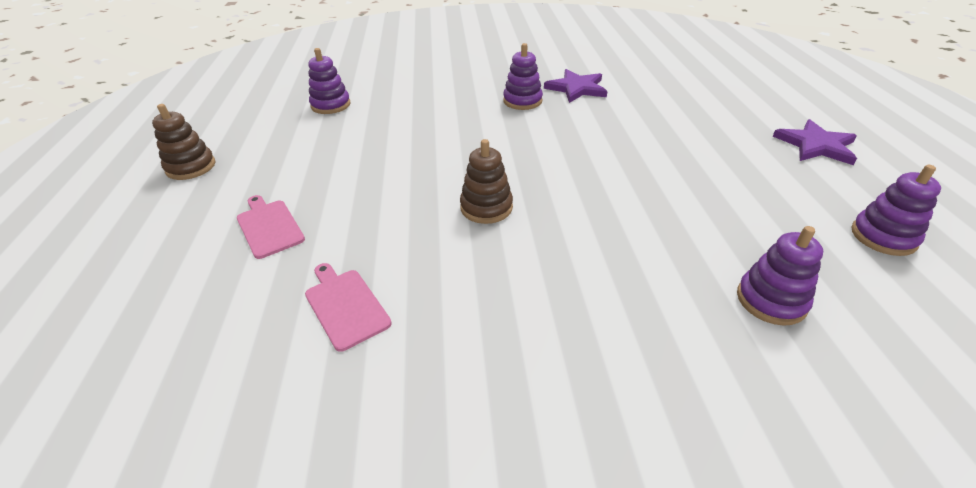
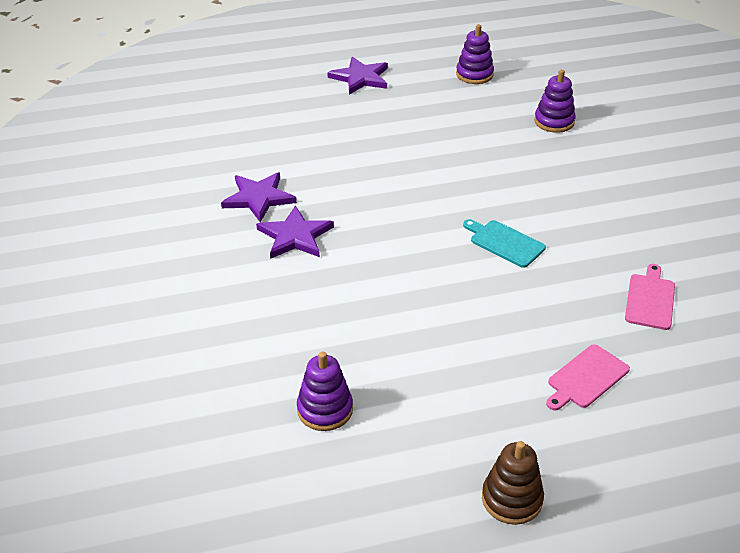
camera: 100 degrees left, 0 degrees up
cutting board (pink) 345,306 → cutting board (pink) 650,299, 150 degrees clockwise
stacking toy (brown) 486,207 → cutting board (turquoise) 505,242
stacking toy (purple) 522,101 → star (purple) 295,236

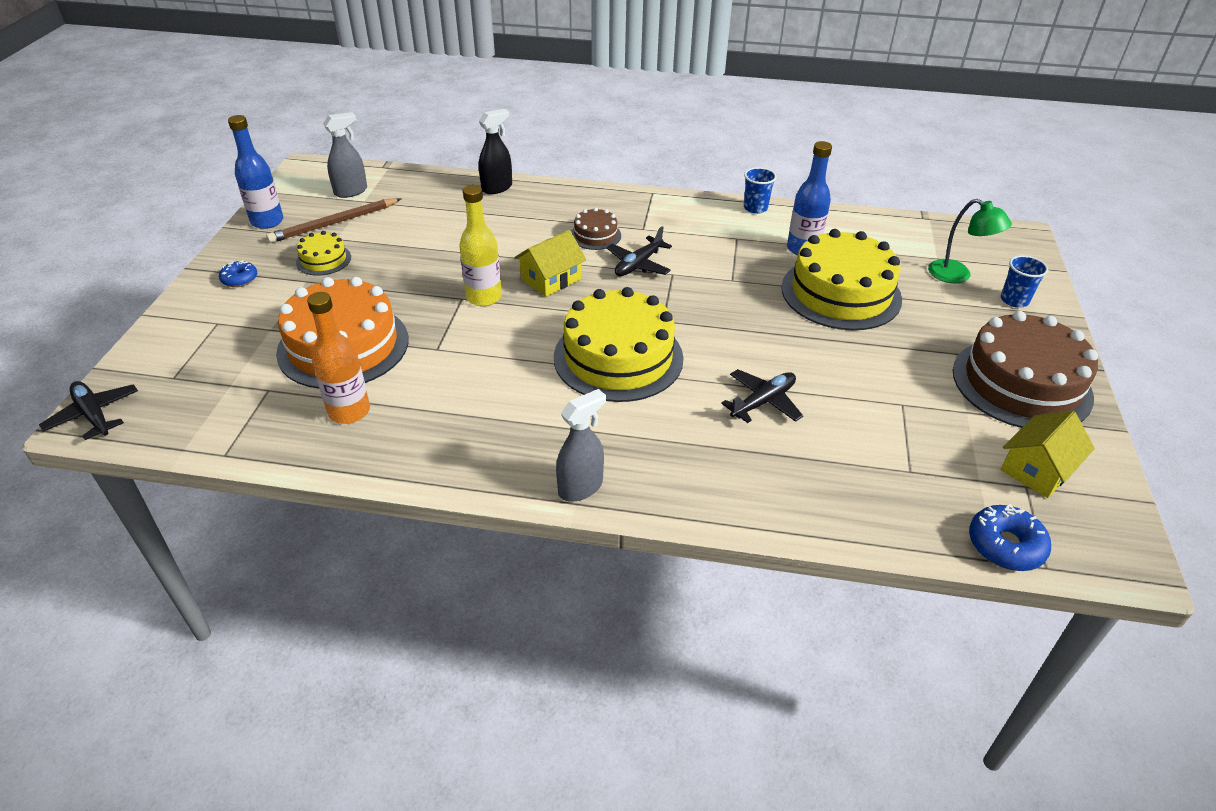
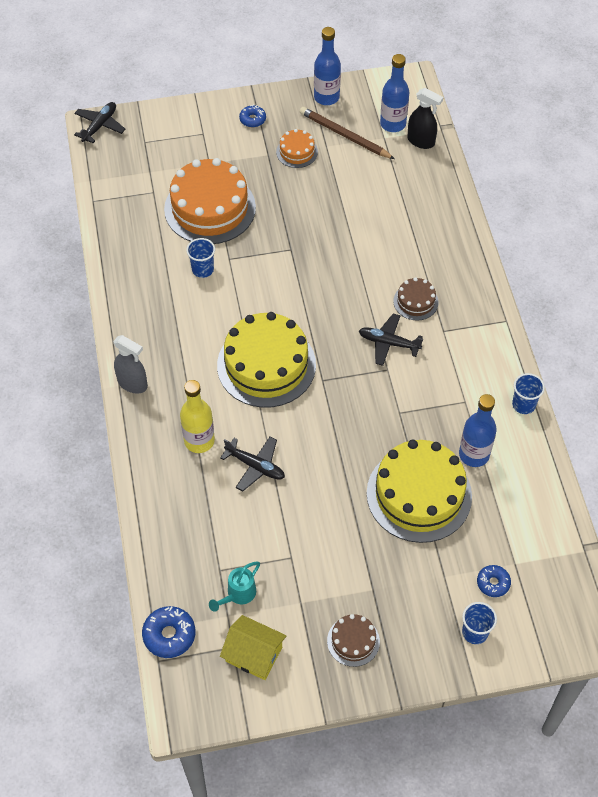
camera: 70 degrees right, 15 degrees up
cake (yellow) 323,260 → cake (orange) 297,152
bottle (orange) 349,411 → -
spray bottle (grey) 351,191 → bottle (blue) 393,124
bottle (yellow) 484,297 → bottle (yellow) 199,441, shifted
spray bottle (black) 497,188 → spray bottle (black) 421,141, shifted
house (yellow) 551,279 → -
lamp (green) 957,275 → donut (blue) 493,583
cake (brown) 1021,383 → cake (brown) 353,641, x0.47
- → cup (blue) 202,269
- → watering can (turquoise) 238,594

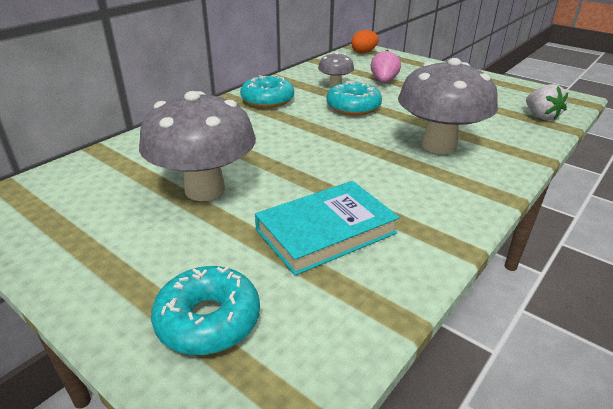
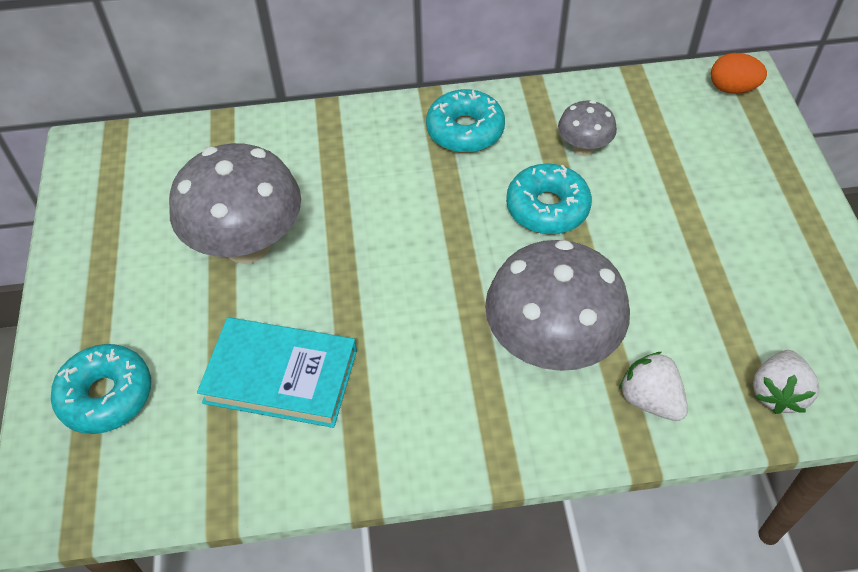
camera: 45 degrees right, 20 degrees up
strawberry (pink) 384,81 → -
- → strawberry (white) 650,400

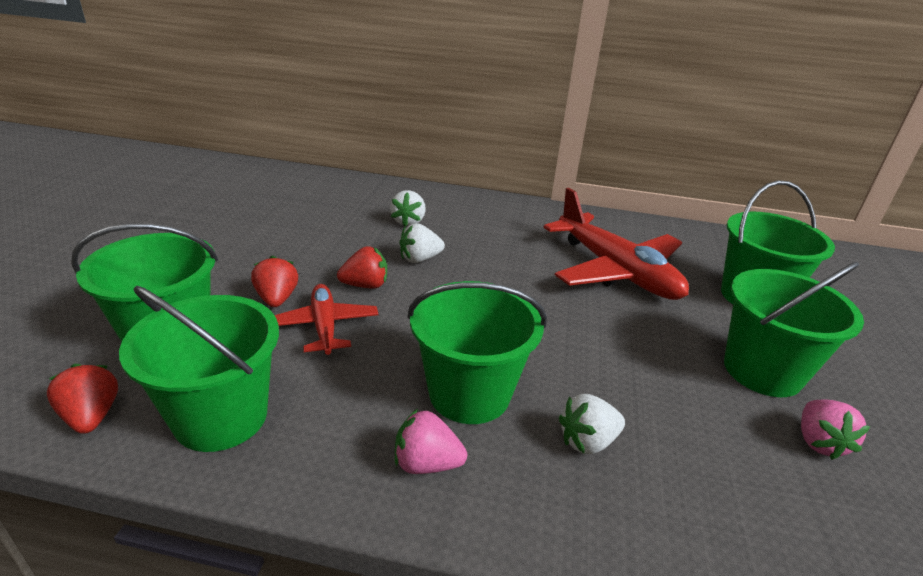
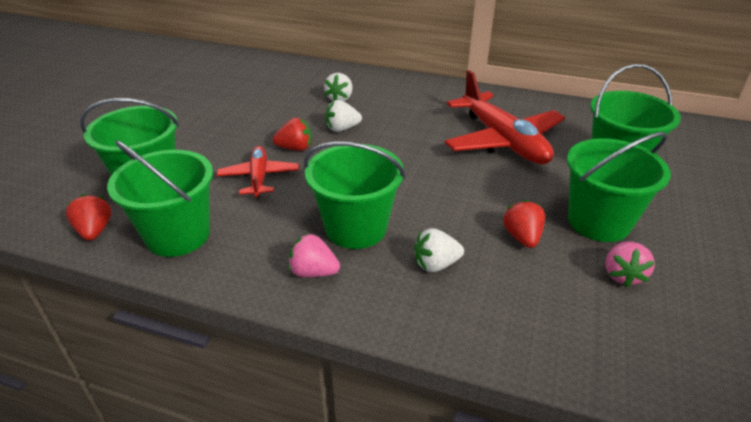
camera: 10 degrees right, 5 degrees up
strawberry (red) 277,299 → strawberry (red) 522,237, shifted

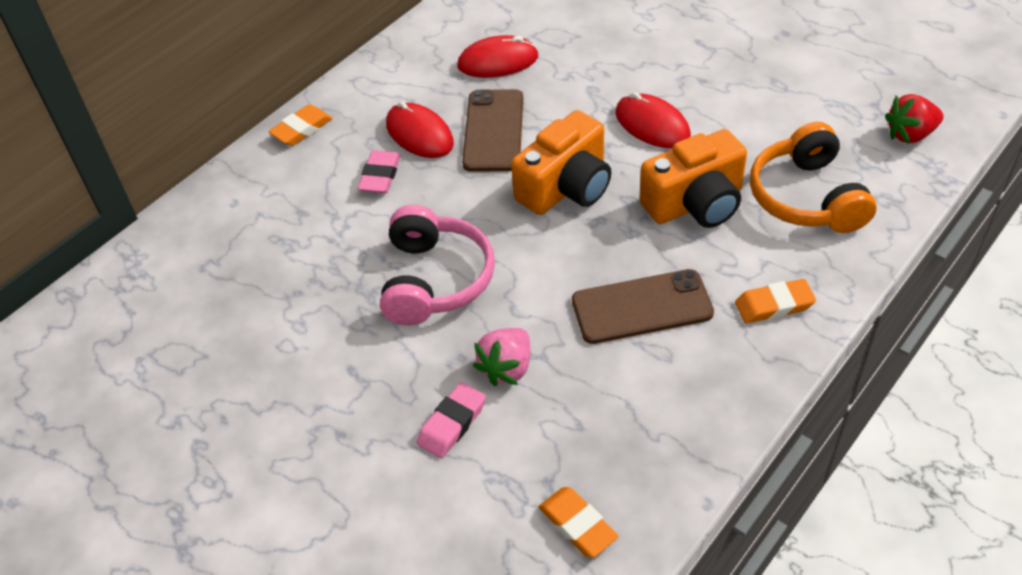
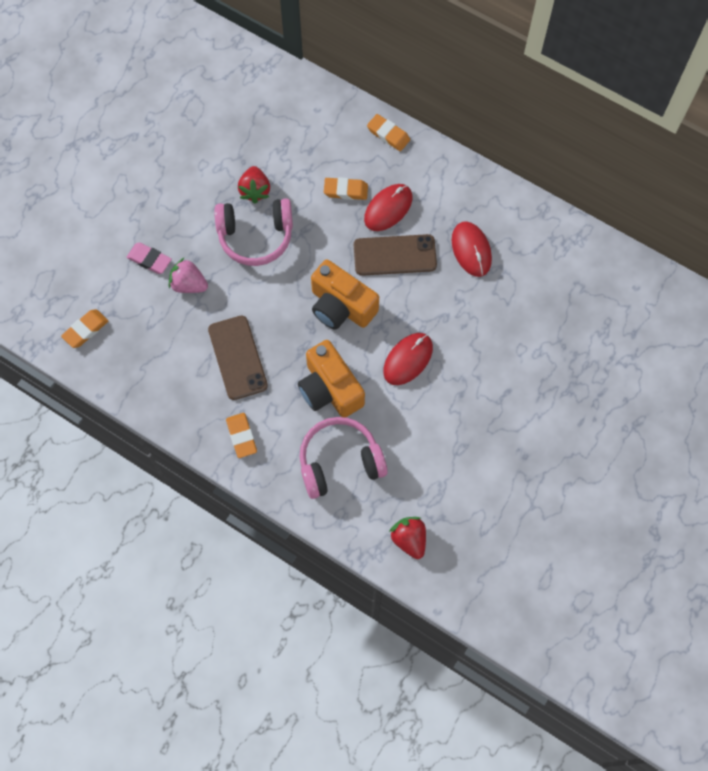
camera: 80 degrees right, 20 degrees up
eraser (pink) 380,176 → eraser (orange) 345,190
headphones (orange) 806,197 → headphones (pink) 339,462
- → strawberry (red) 255,191

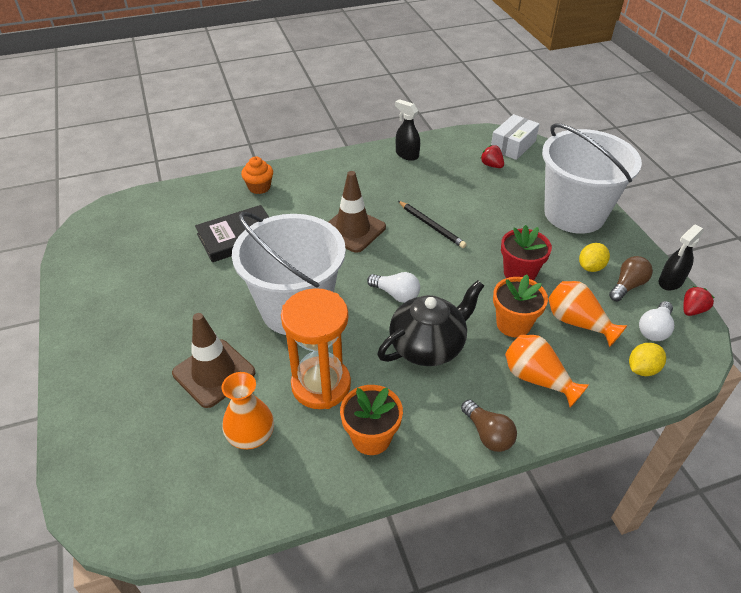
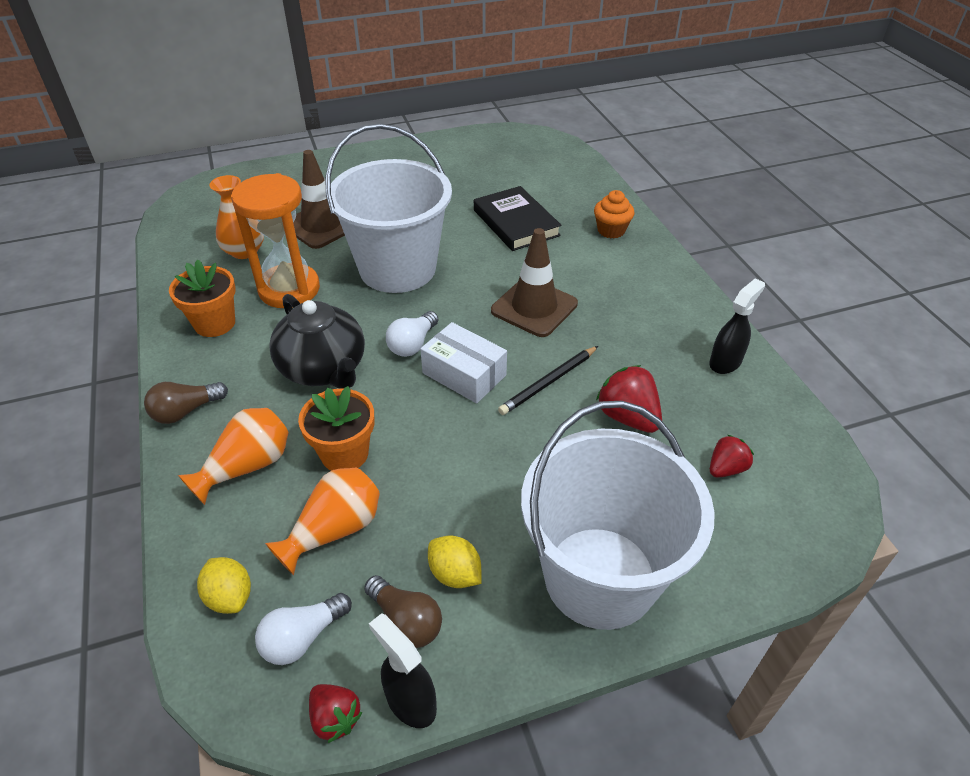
camera: 90 degrees right, 0 degrees up
box (white) 513,145 → box (white) 464,374, shifted
flower pot (red) 519,273 → -
light bulb (white) 654,329 → light bulb (white) 303,637, 75 degrees counterclockwise
- → strawberry (red) 628,417

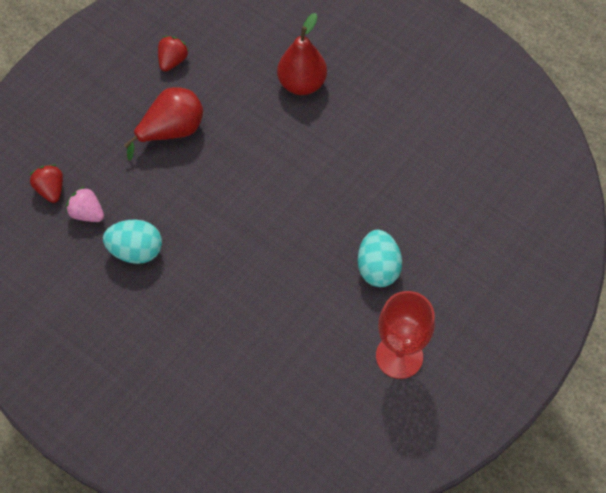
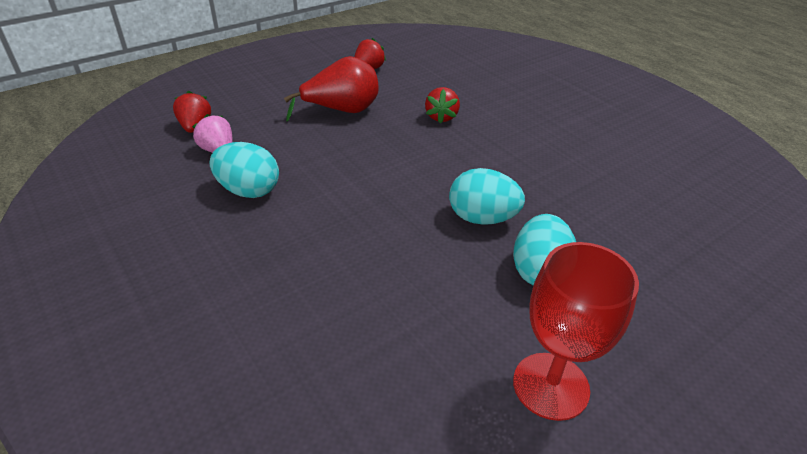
camera: 15 degrees right, 20 degrees down
pear (red) 302,84 → -
- → strawberry (red) 441,117
- → egg (turquoise) 482,218

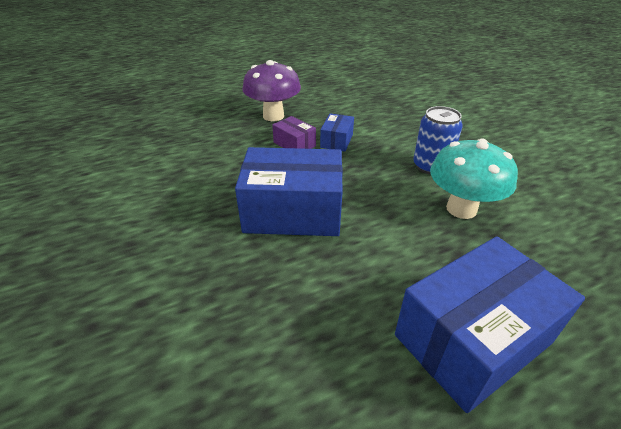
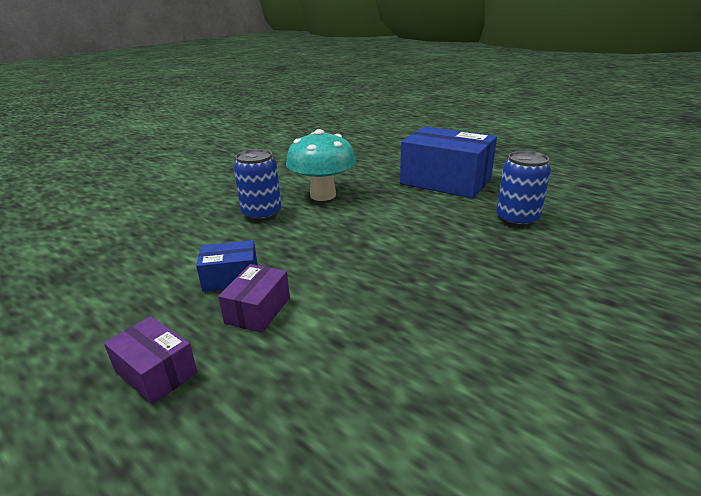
camera: 115 degrees left, 10 degrees down
box (blue) 293,212 → -
mushroom (purple) 273,116 → box (purple) 156,372
- → can (blue) 517,219

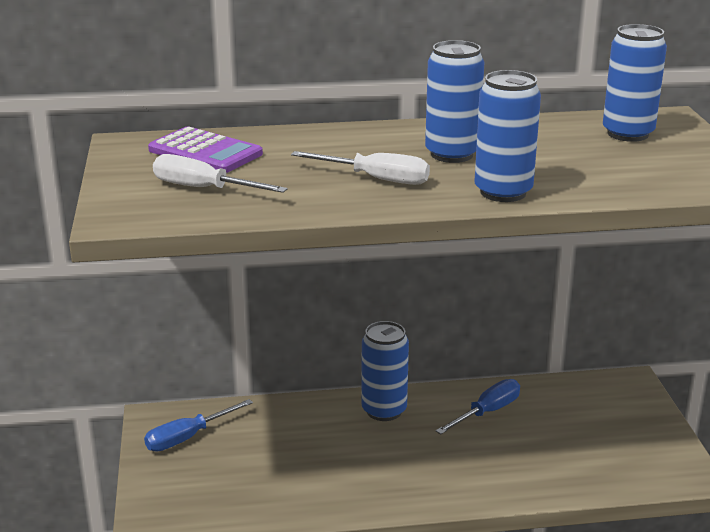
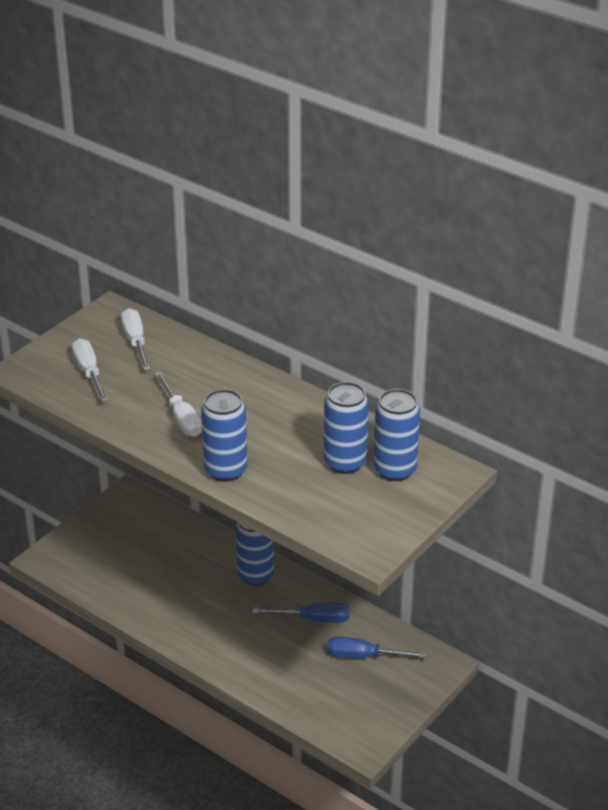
camera: 45 degrees right, 10 degrees up
screwdriver (blue) 188,437 → screwdriver (blue) 364,656, shifted
calculator (purple) 205,152 → screwdriver (white) 135,342
can (blue) 452,154 → can (blue) 345,463, shifted

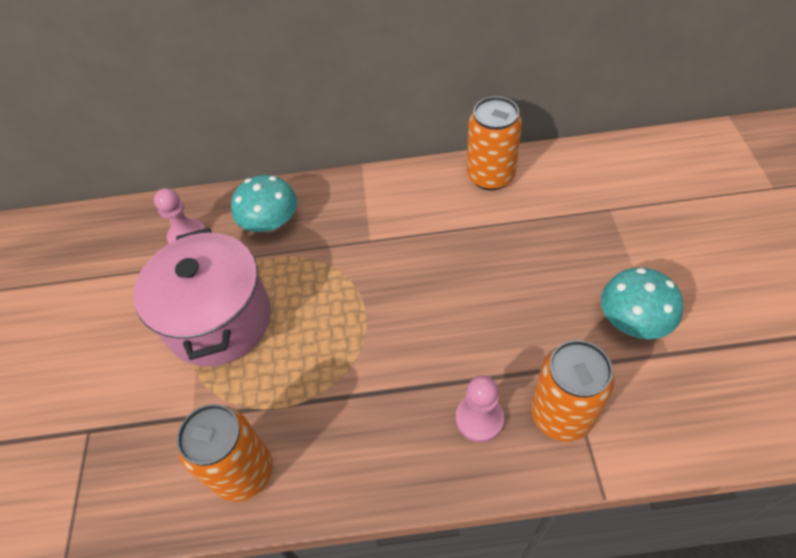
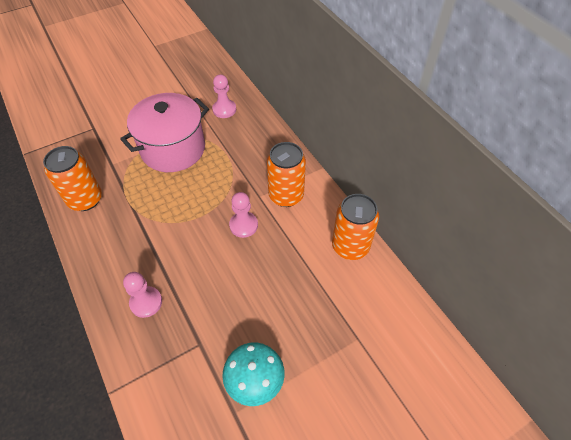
camera: 60 degrees right, 0 degrees up
mushroom (turquoise) 270,223 → -
can (orange) 561,414 → can (orange) 286,195, shifted
- → pawn (pink) 243,225

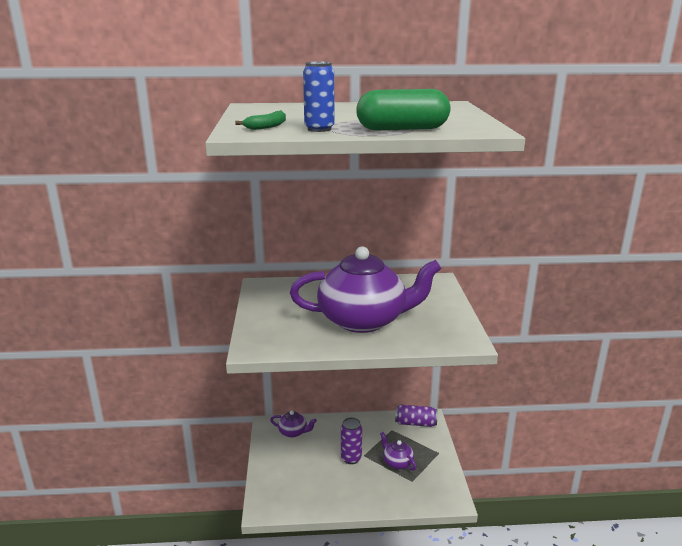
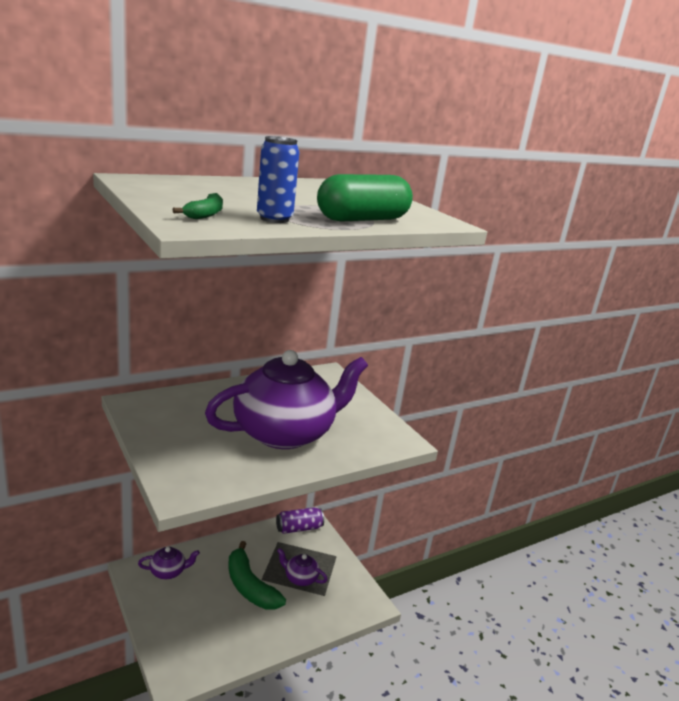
camera: 30 degrees left, 0 degrees up
can (purple) 351,458 → banana (green) 249,586

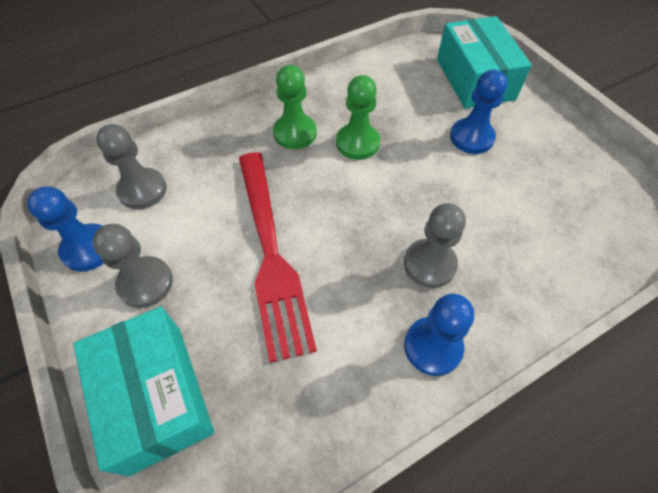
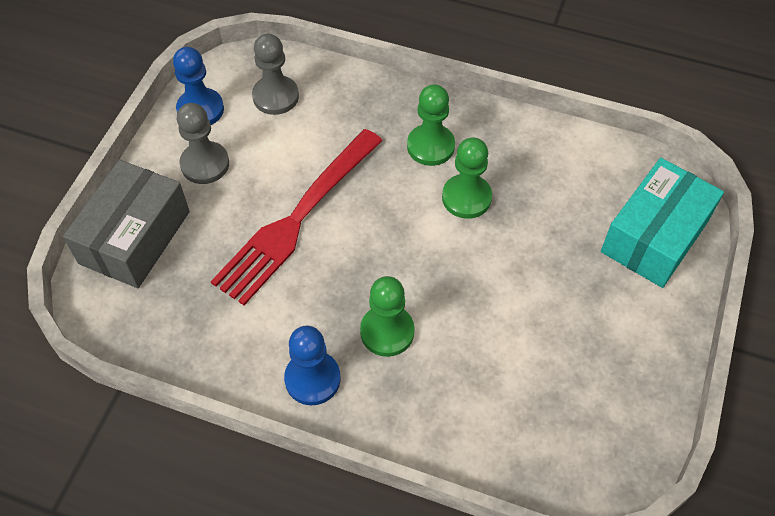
camera: 50 degrees right, 0 degrees up
box (turquoise) 155,396 → box (grey) 135,237
pawn (grey) 429,264 → pawn (green) 387,332
pawn (blue) 471,137 → -

